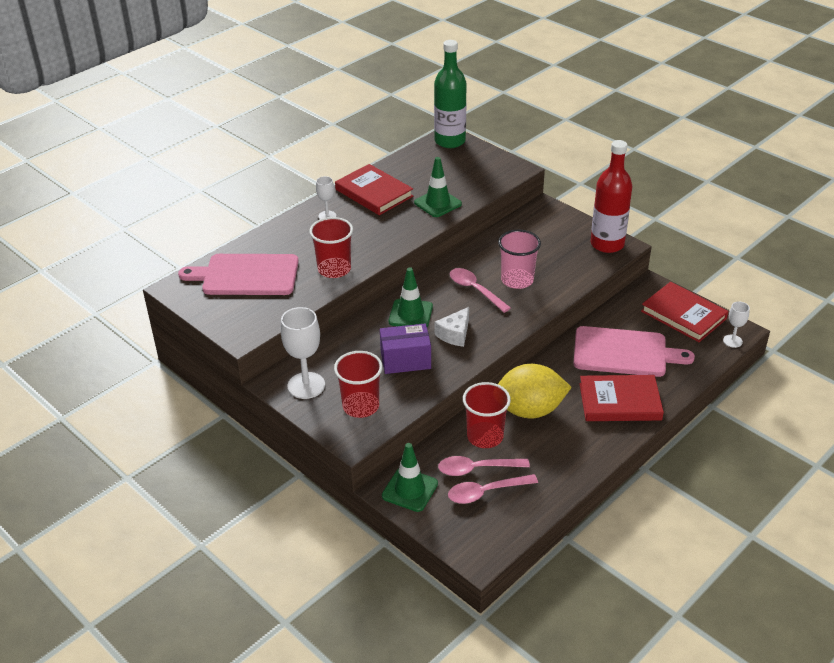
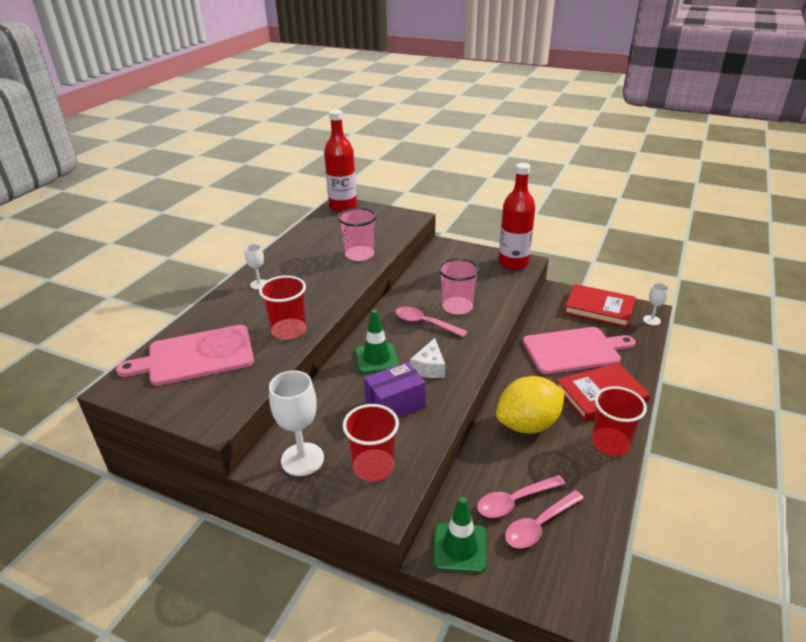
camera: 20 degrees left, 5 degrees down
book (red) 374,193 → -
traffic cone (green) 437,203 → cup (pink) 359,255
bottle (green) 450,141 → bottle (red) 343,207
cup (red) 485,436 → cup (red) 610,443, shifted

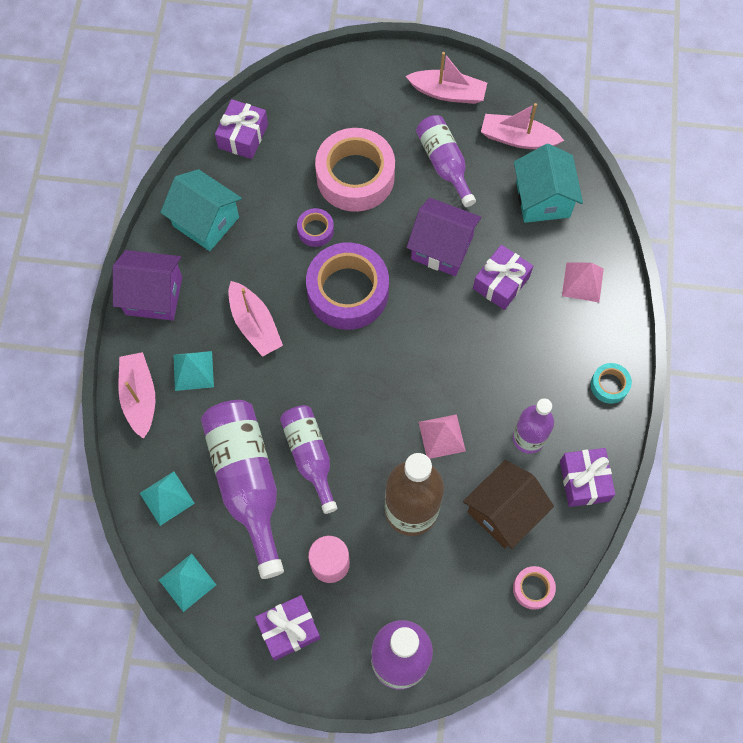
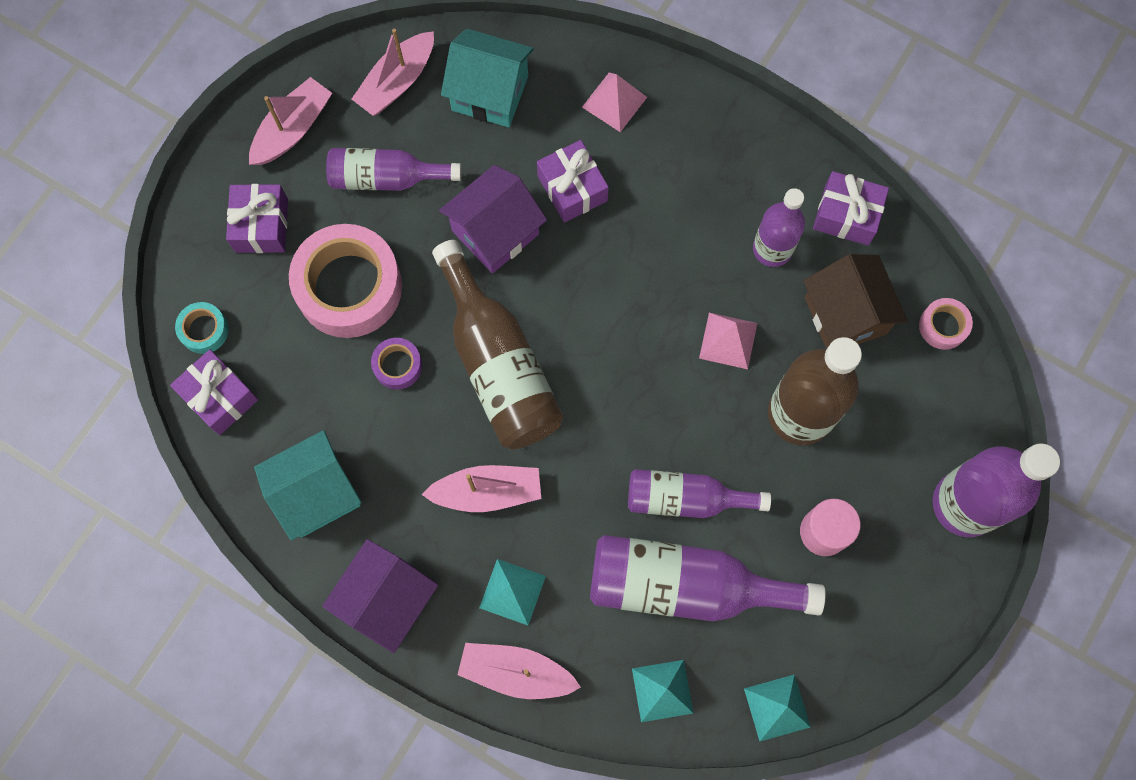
camera: 65 degrees left, 5 degrees up
gift (purple) 289,629 → gift (purple) 261,225, shifted
tape (purple) 348,292 → bottle (brown) 498,364
tape (turquoise) 609,385 → tape (turquoise) 204,330, shifted

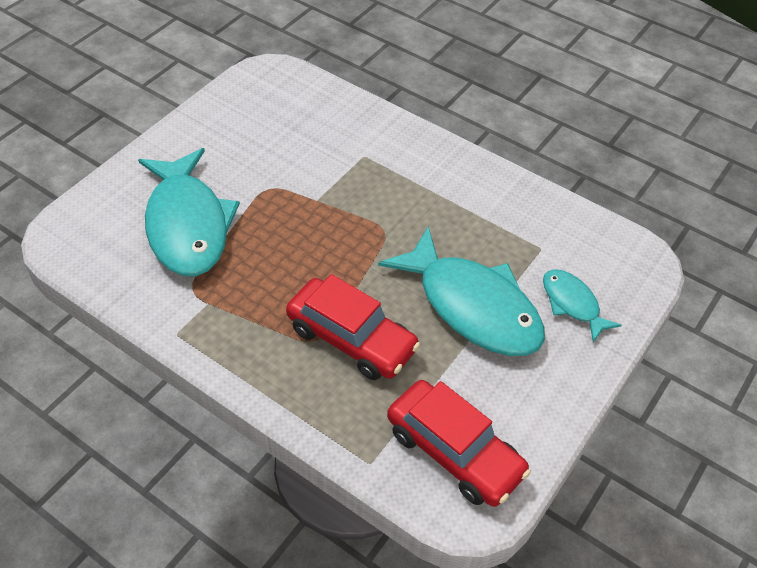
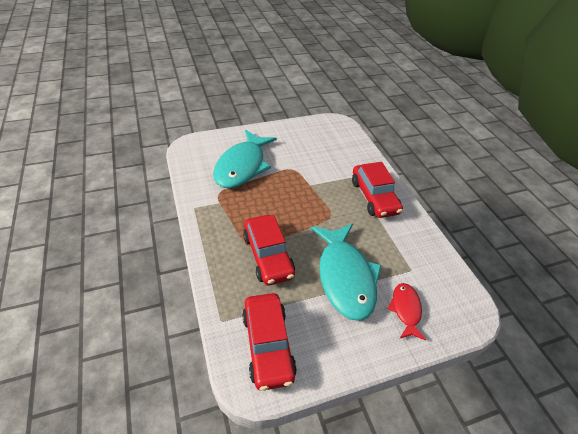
camera: 35 degrees right, 5 degrees down
fish (turquoise) 572,304 → fish (red) 405,310
- → car (red) 374,197

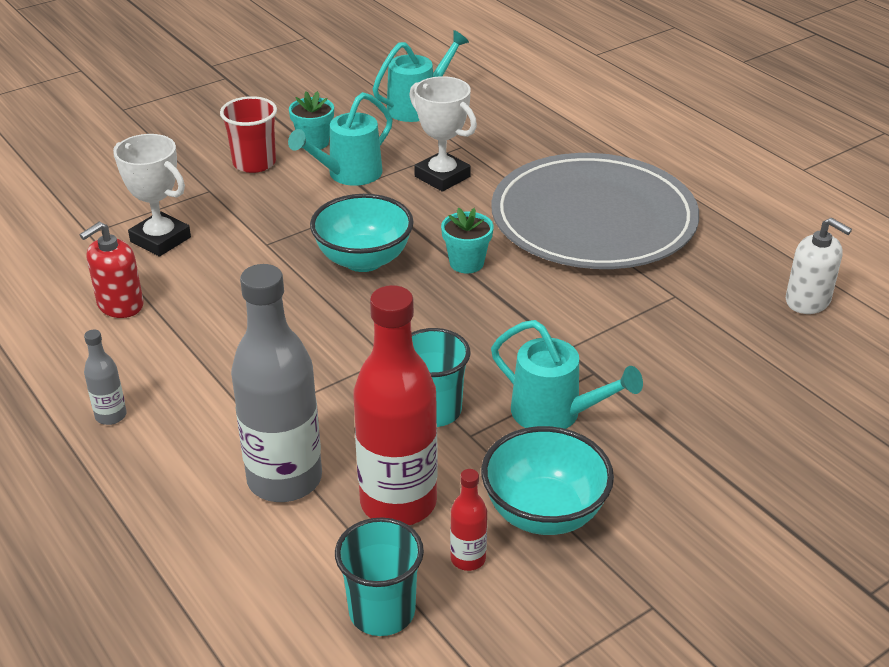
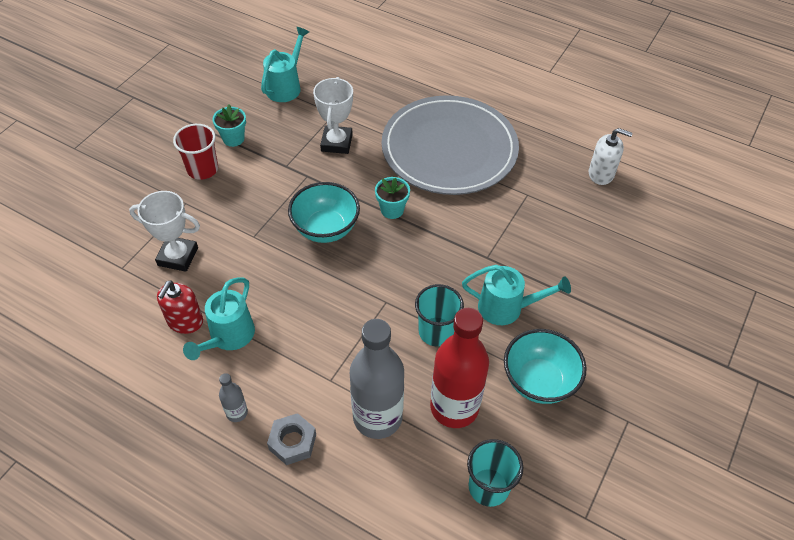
camera: 25 degrees left, 15 degrees up
watering can (turquoise) 348,175 → watering can (turquoise) 228,337, shifted
trophy (white) 442,177 → trophy (white) 336,143, 75 degrees clockwise
bottle (red) 468,559 → -
- → nut (grey) 292,442

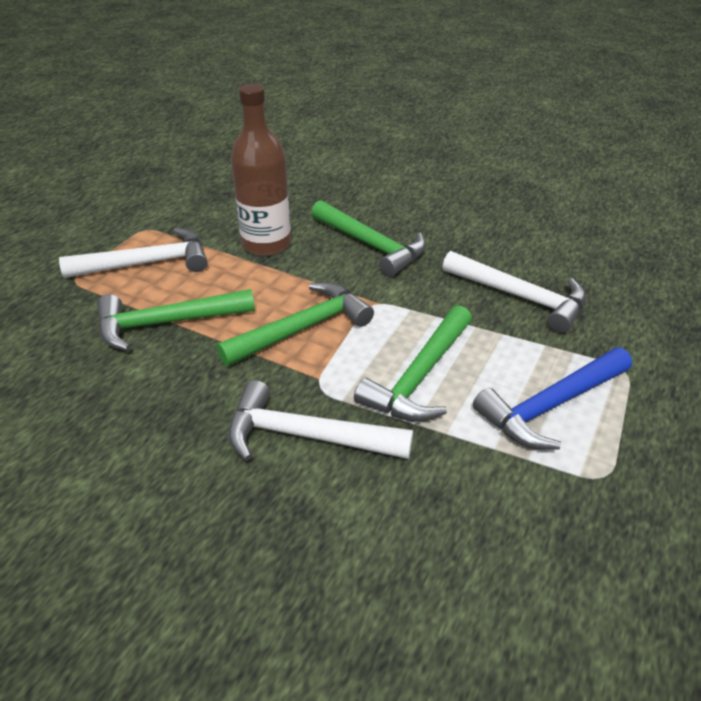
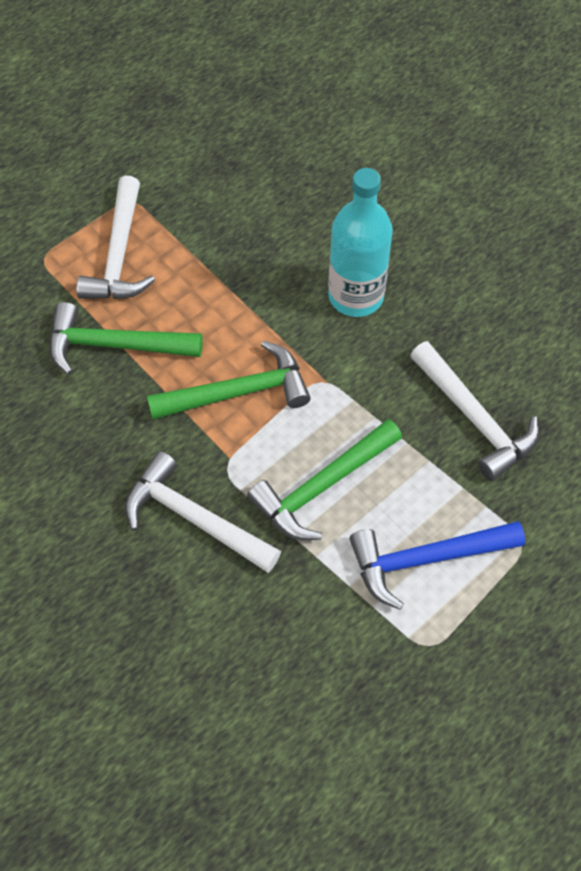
camera: 20 degrees right, 20 degrees up
hammer (white) 148,263 → hammer (white) 119,255, 90 degrees clockwise
bottle (brown) 266,244 → -
hammer (green) 371,245 → bottle (turquoise) 356,296

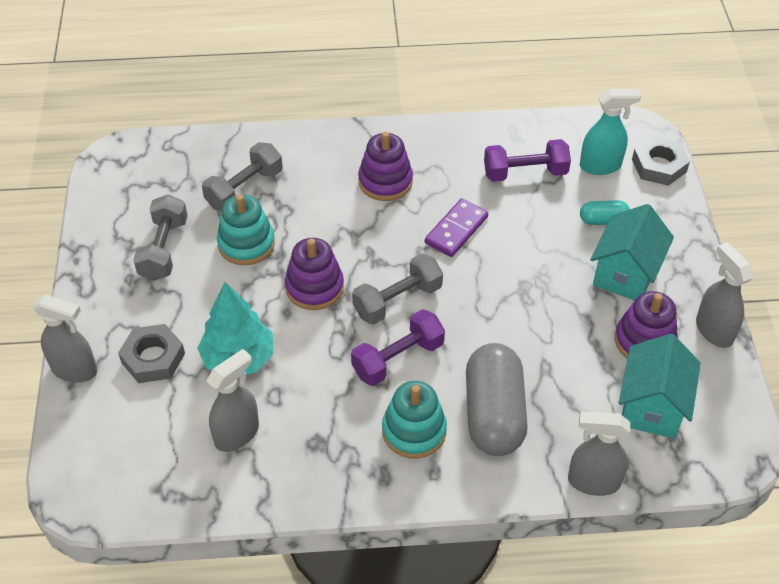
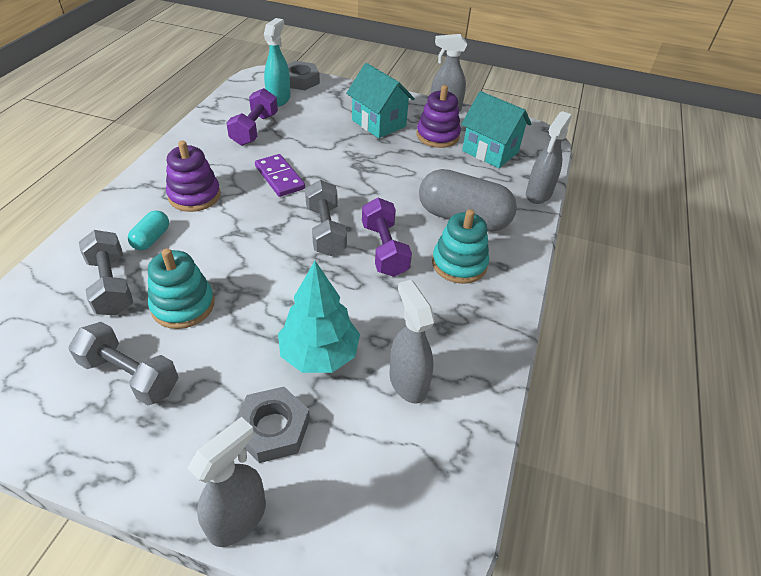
camera: 70 degrees left, 5 degrees down
stacking toy (purple) 314,287 → -
capsule (turquoise) 603,220 → capsule (turquoise) 151,239, shifted

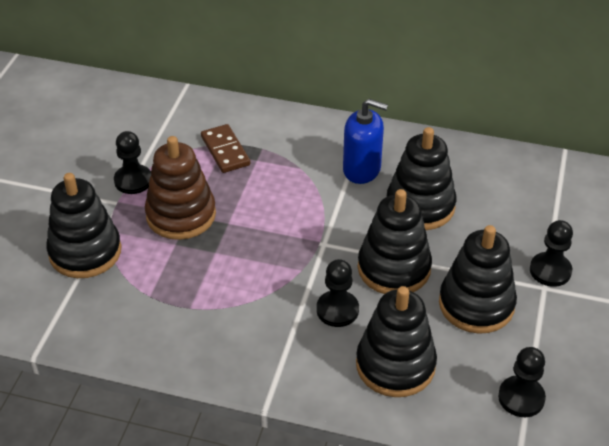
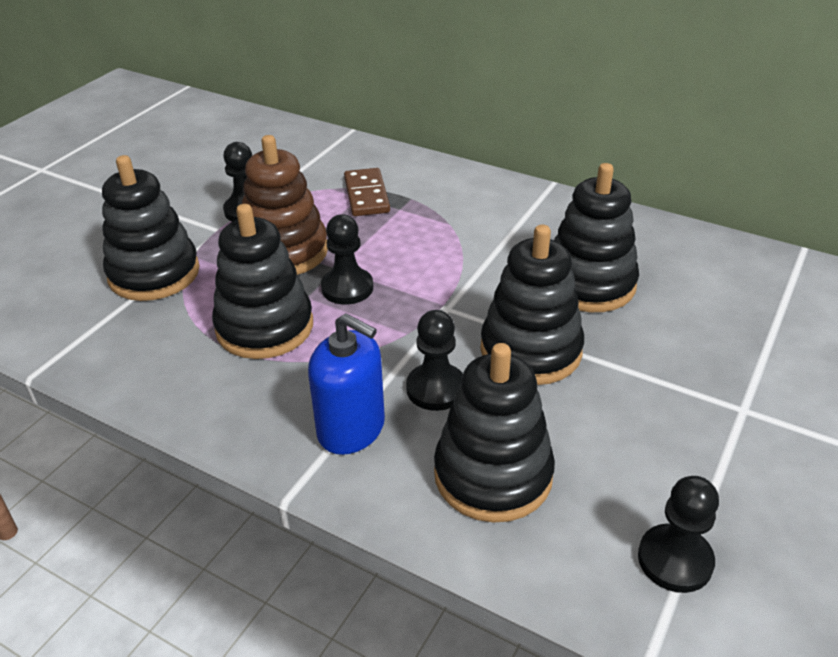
camera: 15 degrees right, 5 degrees down
soap dispenser (blue) 362,169 → soap dispenser (blue) 351,429, shifted
stacking toy (black) 476,304 → stacking toy (black) 265,327, shifted
pawn (black) 550,271 → pawn (black) 347,288, shifted

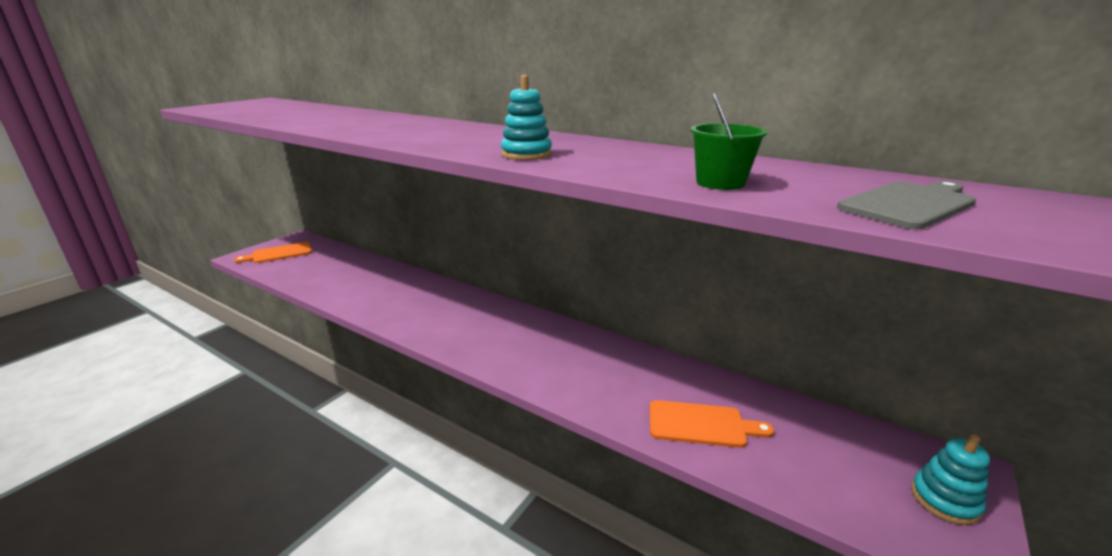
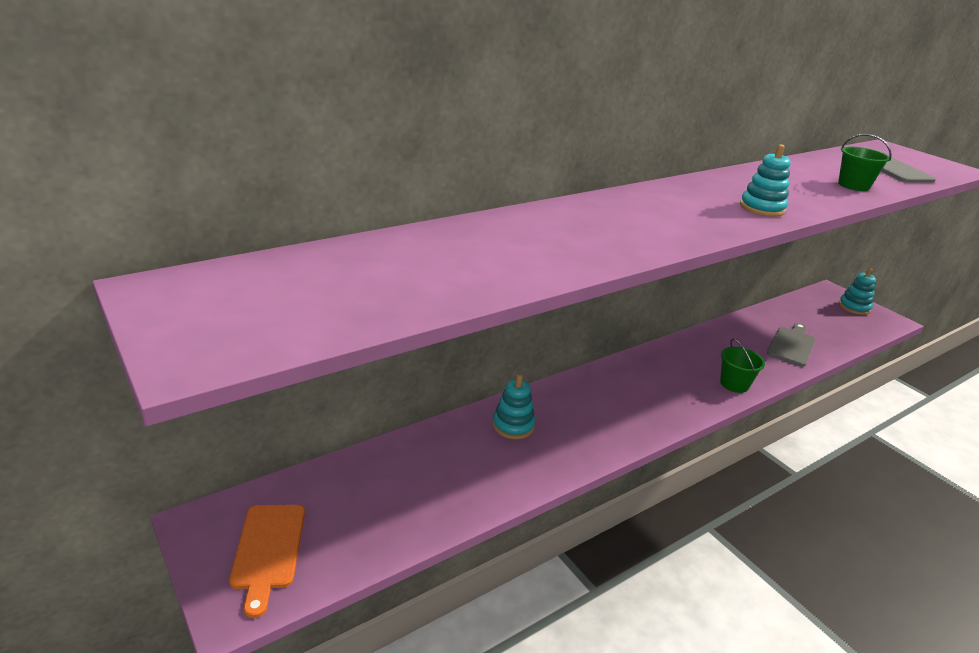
camera: 70 degrees left, 5 degrees up
cutting board (orange) 701,424 → cutting board (grey) 791,345
- → stacking toy (turquoise) 513,425
- → bucket (green) 734,384

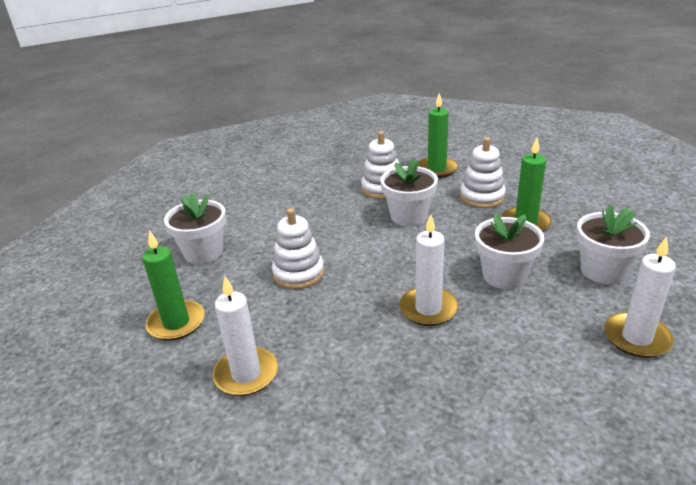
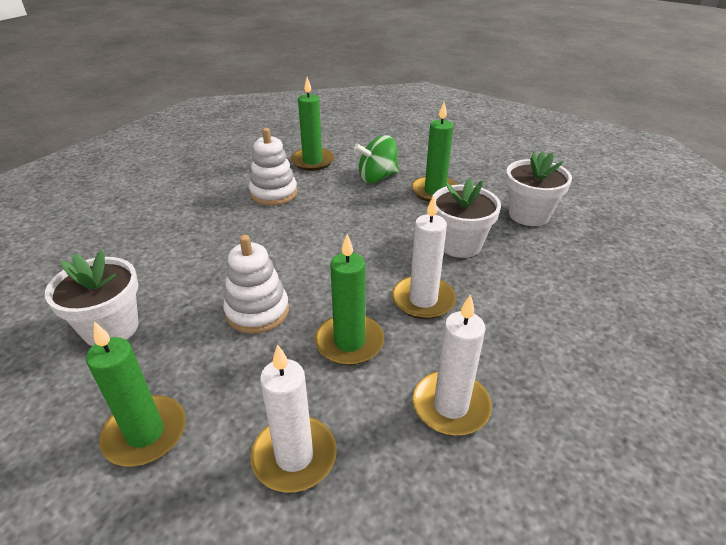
camera: 35 degrees left, 5 degrees up
flower pot (white) 409,216 → -
stacking toy (white) 482,197 → spinning top (green) 377,177
candle (white) 636,338 → candle (white) 450,406, shifted
- → candle (green) 349,342

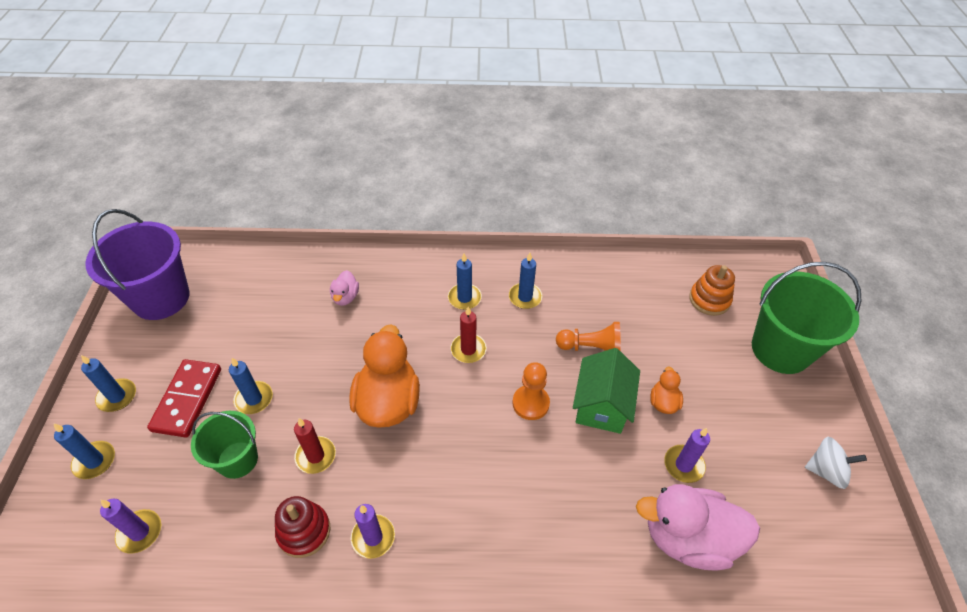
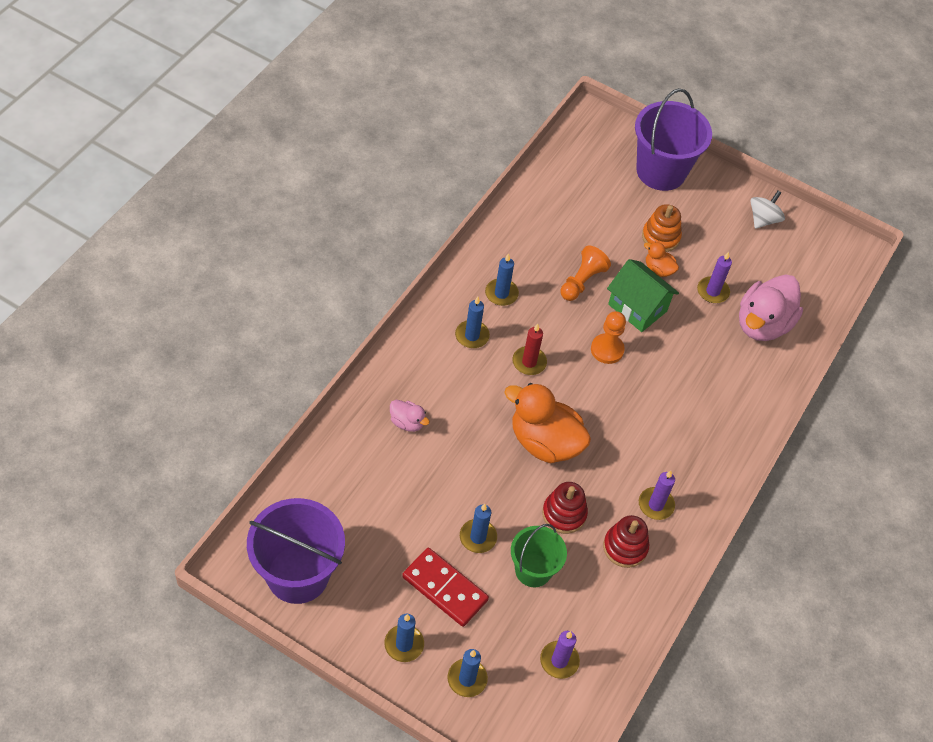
camera: 65 degrees left, 5 degrees up
candle (red) 315,456 → stacking toy (red) 564,514
stacking toy (orange) 709,300 → stacking toy (orange) 660,237, shifted
bucket (green) 780,349 → bucket (purple) 661,171

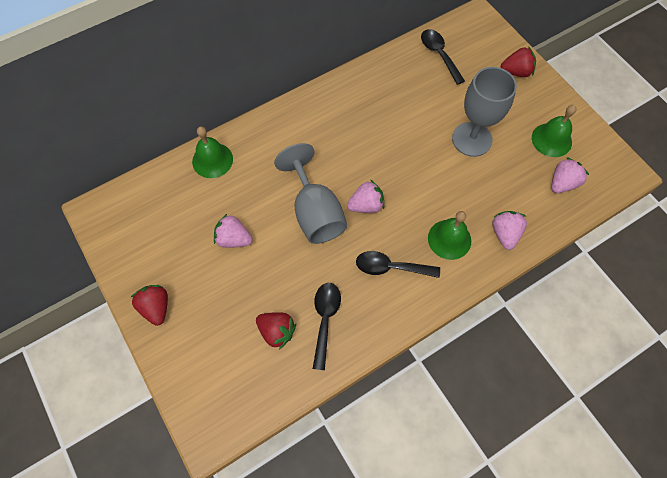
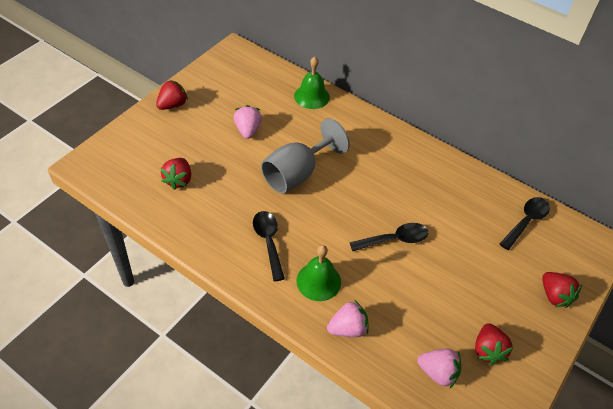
camera: 65 degrees right, 15 degrees down
spoon (black) 325,319 → spoon (black) 394,239, shifted
strawberry (pink) 366,205 → -
goblet (grey) 472,139 → -
bell (green) 551,140 → strawberry (red) 488,350

